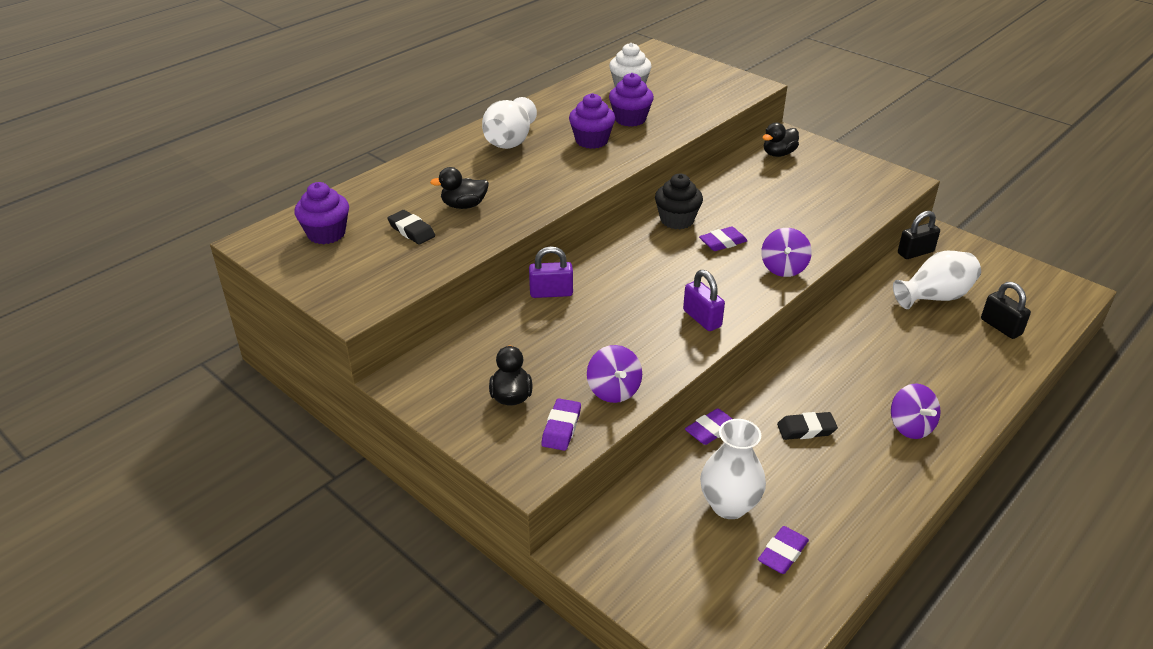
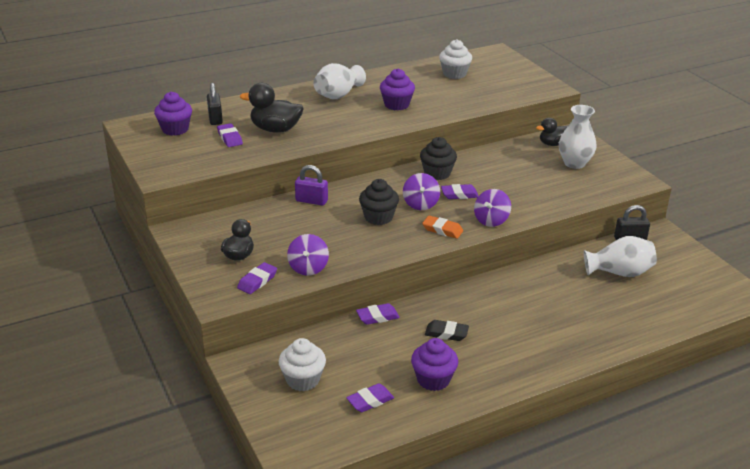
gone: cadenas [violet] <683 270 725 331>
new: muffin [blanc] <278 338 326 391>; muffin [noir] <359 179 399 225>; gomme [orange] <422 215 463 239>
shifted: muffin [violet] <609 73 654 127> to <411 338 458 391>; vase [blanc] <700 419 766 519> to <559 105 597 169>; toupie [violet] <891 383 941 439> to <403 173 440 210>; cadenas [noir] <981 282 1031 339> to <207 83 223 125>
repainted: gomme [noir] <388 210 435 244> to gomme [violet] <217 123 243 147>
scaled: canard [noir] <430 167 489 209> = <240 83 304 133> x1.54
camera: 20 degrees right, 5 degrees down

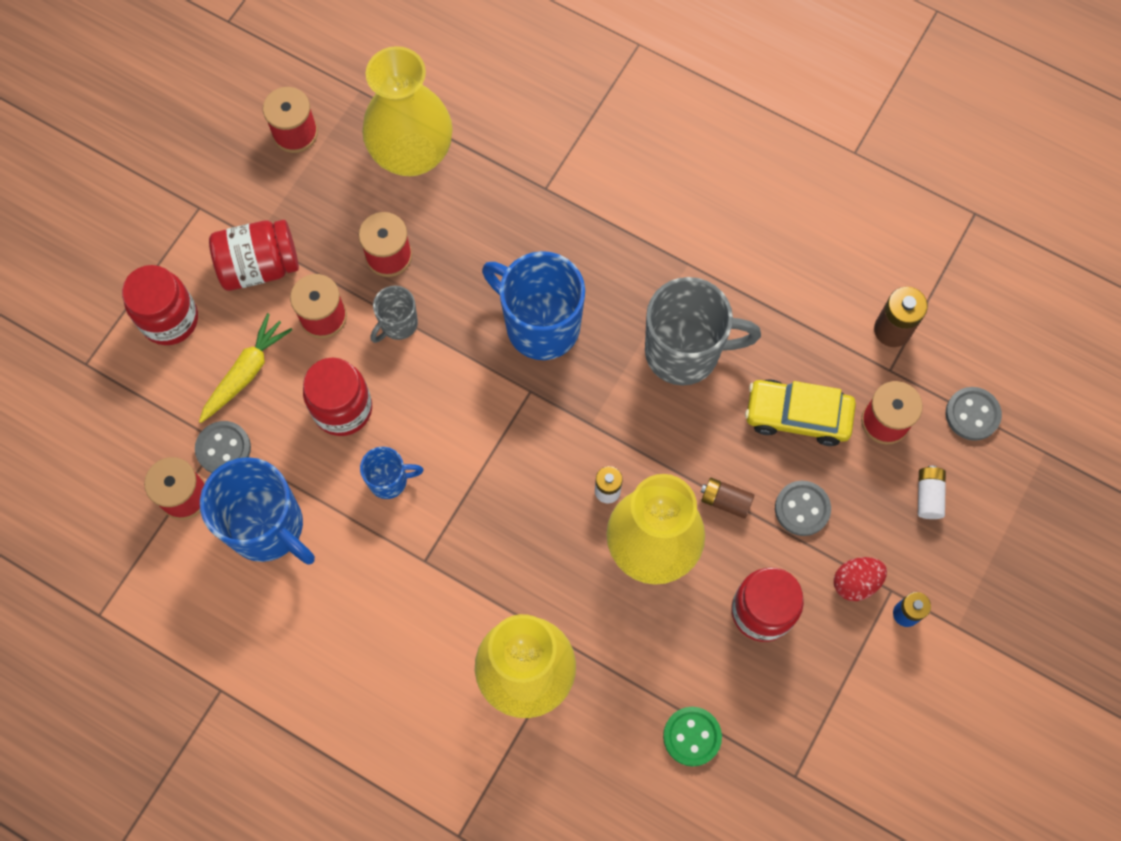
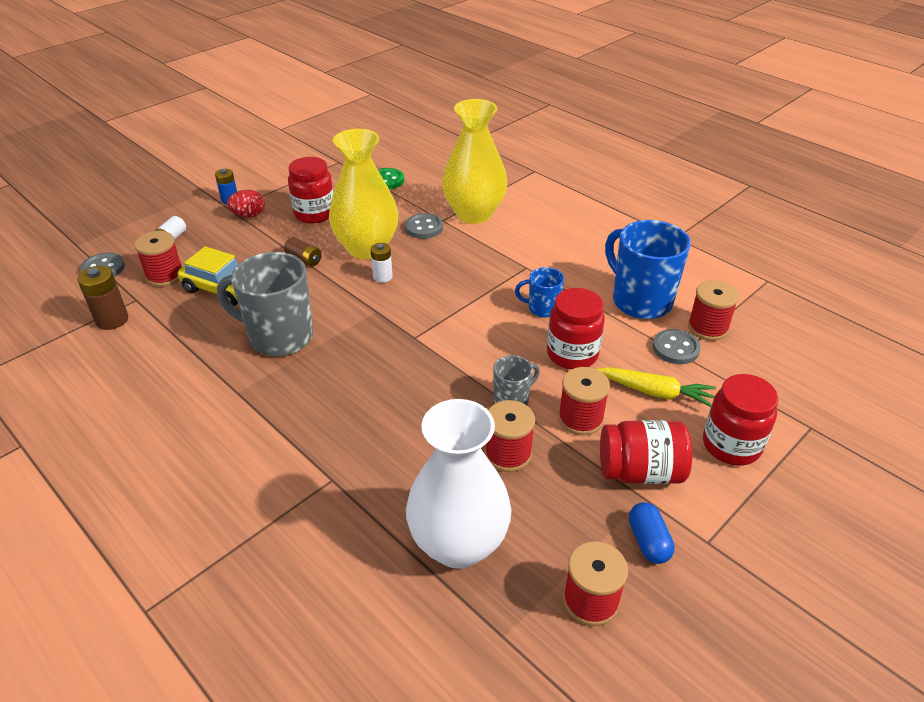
gone: tasse [bleu] <482 251 585 360>
new: gélule [bleu] <629 502 675 564>
shifted: bouton [gris] <775 481 831 536> to <405 213 443 239>
repainted: vase [jaune] <362 46 453 176> to vase [blanc] <406 399 511 569>
rotated: carotte [jaune] <199 313 292 423> = <597 367 716 407> 120 degrees counterclockwise
camera: 165 degrees left, 30 degrees down

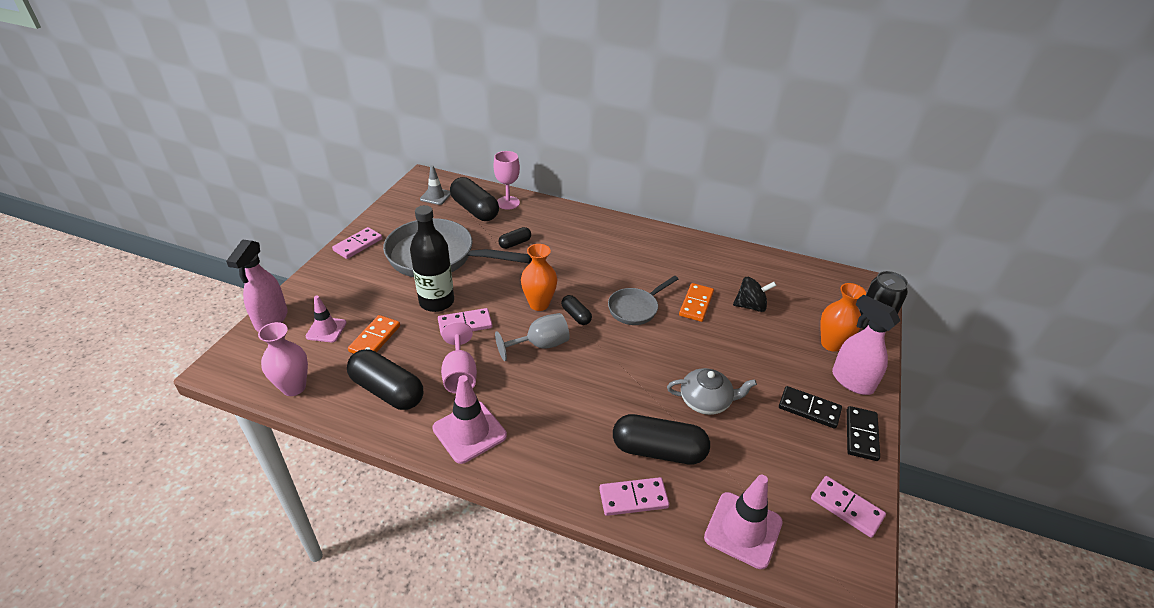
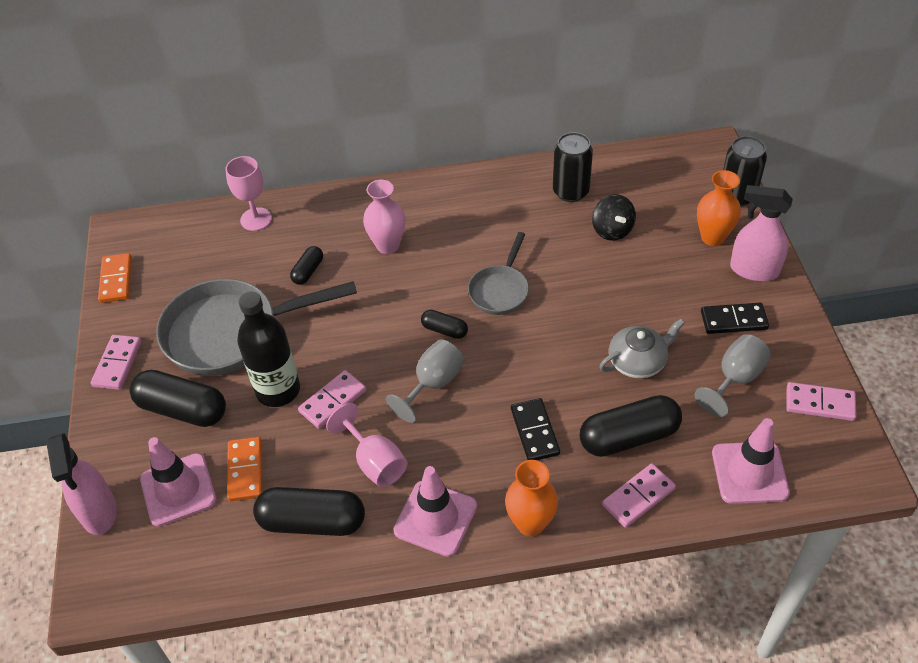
gone: cône de chantier [gris] <420 165 451 205>
new: canette [noir] <553 132 593 202>; verre à pied [gris] <694 334 771 417>
shifted: vase [rose] <258 322 308 396> to <363 180 406 254>; gélule [noir] <450 177 499 221> to <130 370 226 427>; vase [orange] <521 244 558 311> to <505 460 558 536>; domino [orange] <679 283 714 322> to <98 253 132 303>; domino [noir] <847 406 880 461> to <511 398 560 460>
rotated: toupie [noir] <733 277 777 312> = <592 194 636 241> 105 degrees clockwise
scaled: cône de chantier [rose] <306 296 346 343> = <140 437 216 527> x1.58
camera: 25 degrees left, 10 degrees up

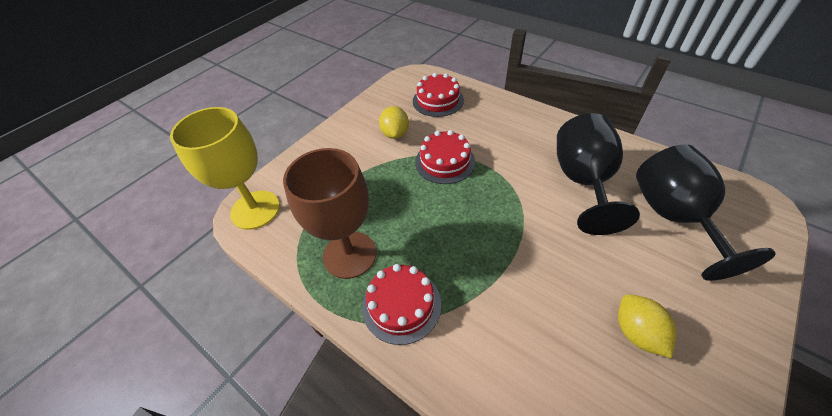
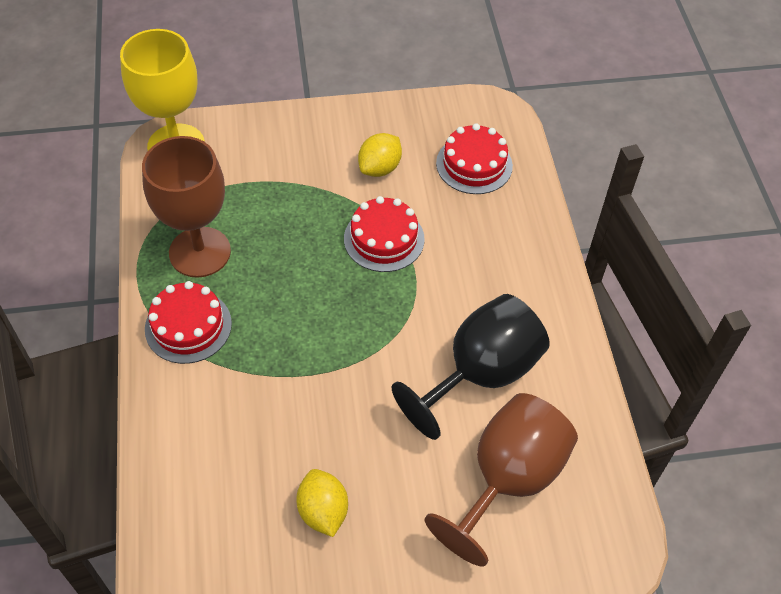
repainted: verre à pied [noir] <636 144 776 281> to verre à pied [marron] <425 393 578 566>
rotated: citron [jaune] <618 294 677 358> = <296 469 348 537> 45 degrees counterclockwise
camera: 40 degrees right, 5 degrees up

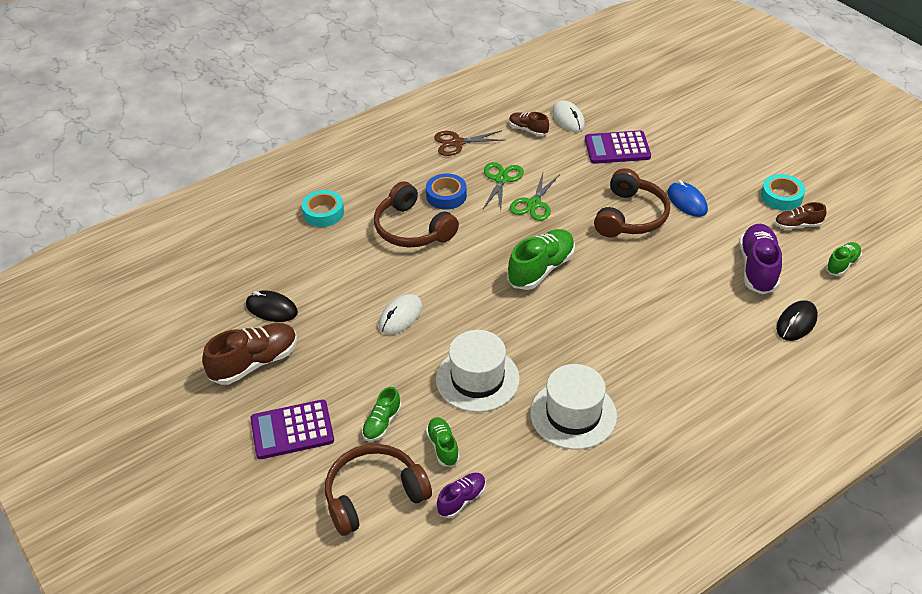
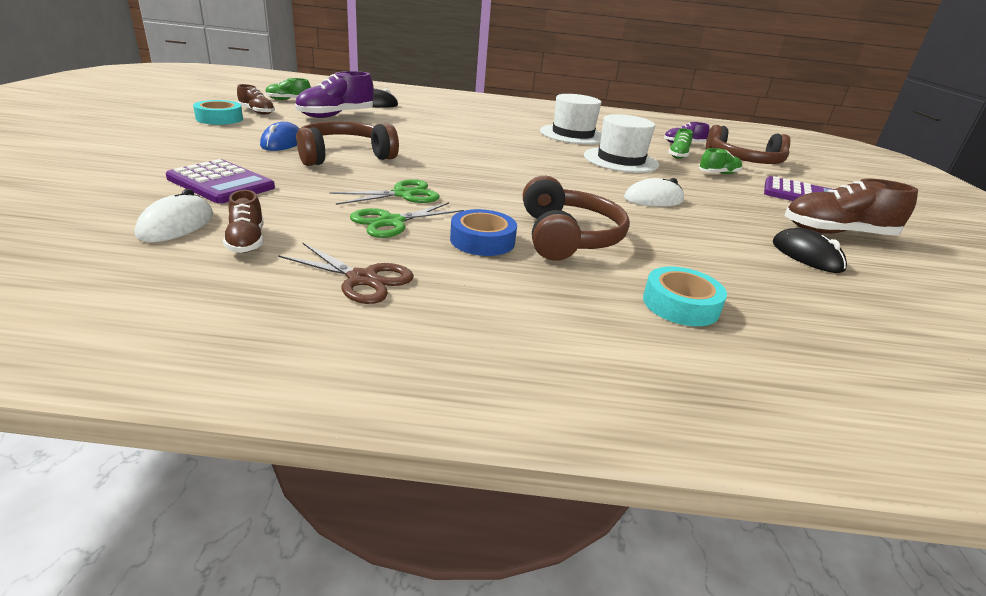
gone: chaussure [vert] <507 229 575 290>
camera: 145 degrees left, 15 degrees down

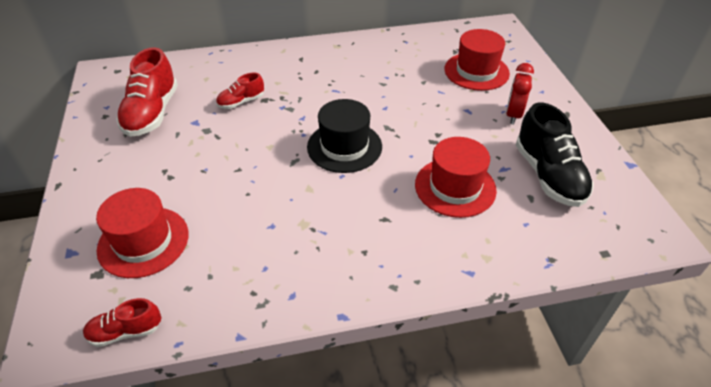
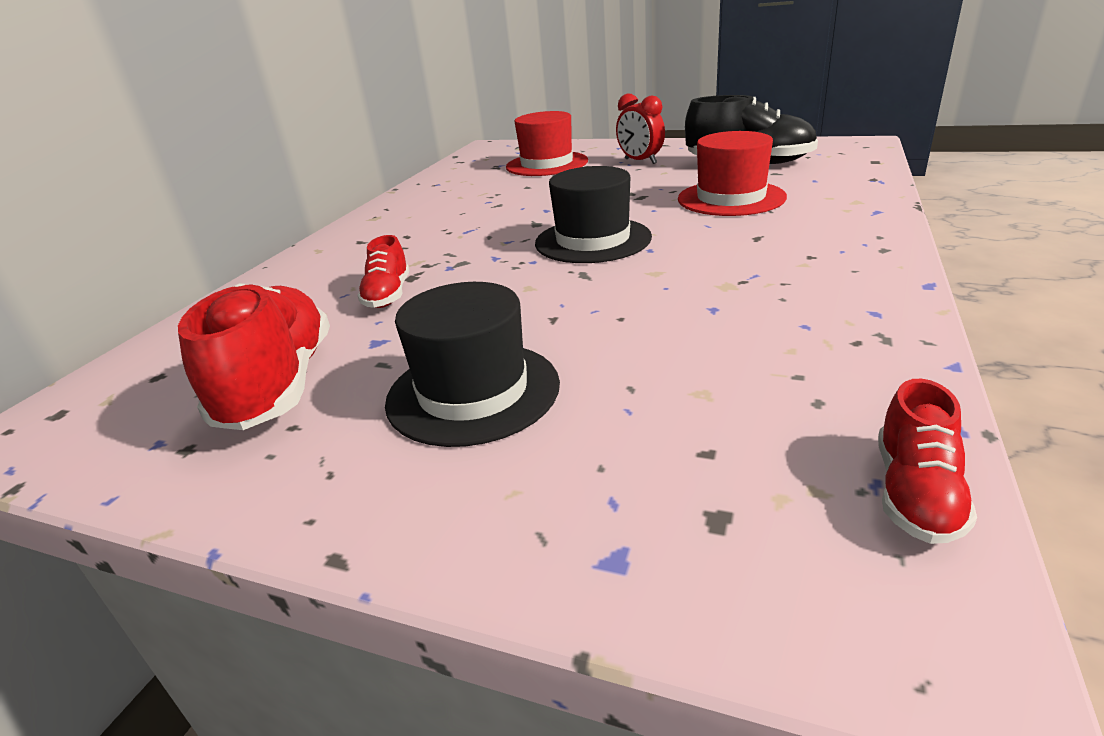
gone: chapeau [rouge] <96 188 189 278>
new: chapeau [noir] <385 282 560 447>
rotated: chaussure [rouge] <116 47 178 137> = <178 283 330 430> 135 degrees counterclockwise
camera: 55 degrees left, 15 degrees down

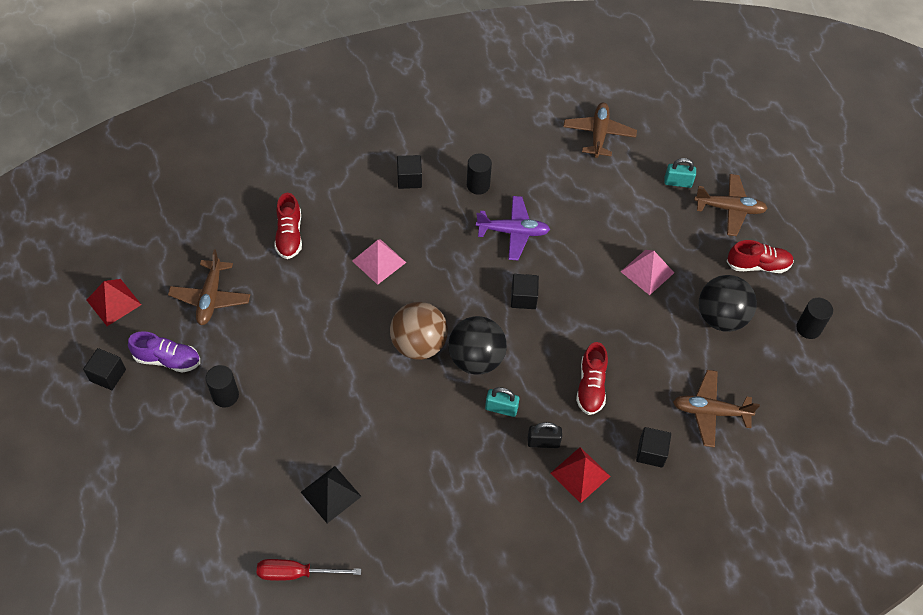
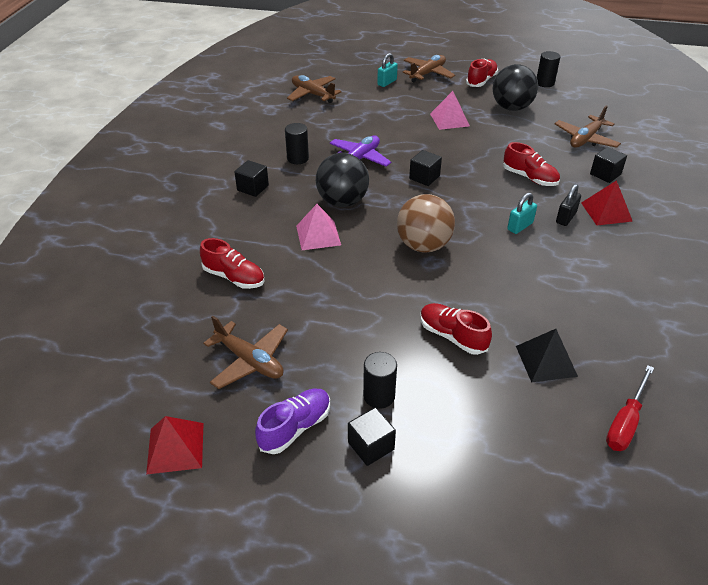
new: chaussure [rouge] <420 303 492 355>
shifted: cube [noir] <83 348 126 390> to <348 407 396 466>; balle [noir] <448 316 507 375> to <316 153 369 207>
camera: 55 degrees left, 15 degrees down

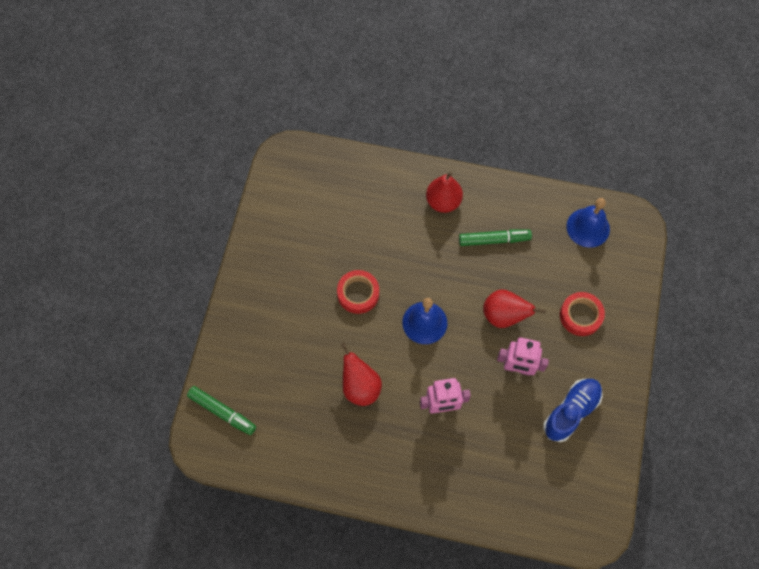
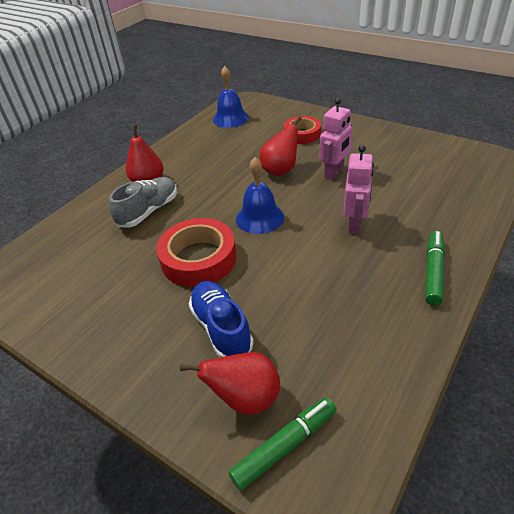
new: chaussure [gris] <109 177 177 228>
shifted: poire [rouge] <341 343 382 406> to <180 352 280 415>; feutre [vert] <459 230 532 246> to <425 231 445 306>; chaussure [bleu] <543 379 603 442> to <189 281 254 358>
scaled: ruban adhésif [rouge] <337 270 379 314> = <156 218 237 287> x1.54
camera: 65 degrees left, 25 degrees down

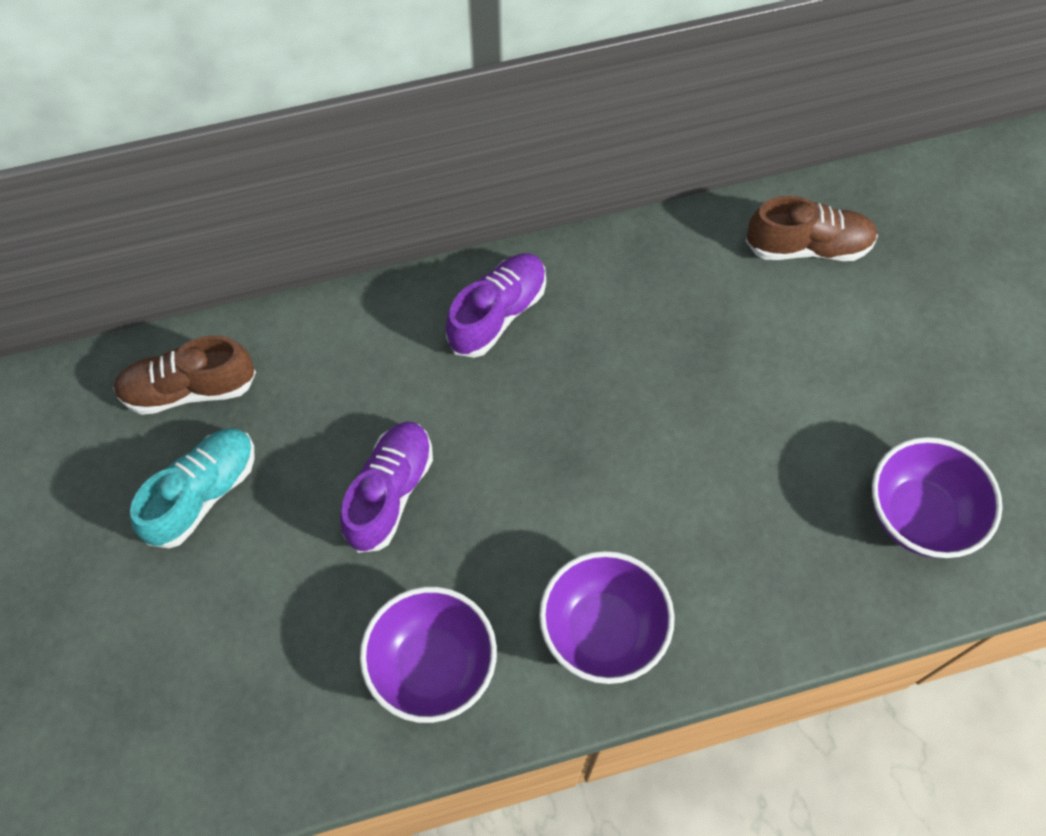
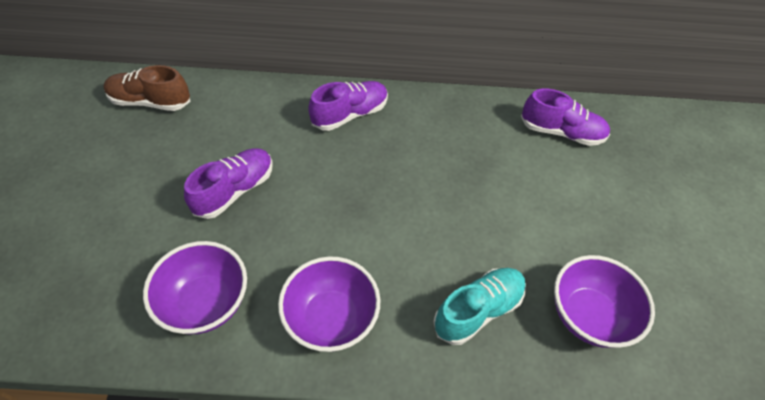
shifted: chaussure [turquoise] <130 428 254 548> to <433 268 526 345>
repainted: chaussure [marron] <746 196 878 261> to chaussure [violet] <521 89 610 146>
camera: 15 degrees right, 10 degrees down

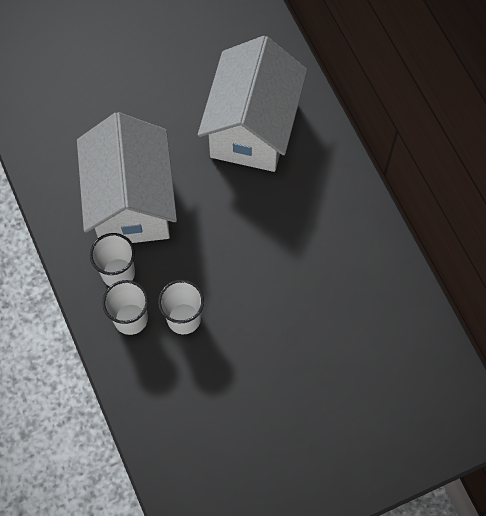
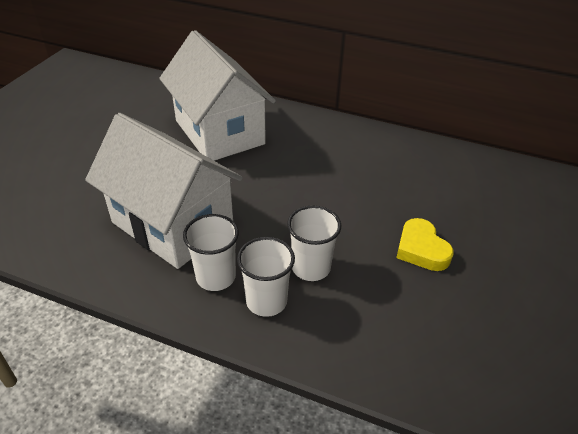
new: cœur [jaune] <396 218 454 271>
camera: 45 degrees left, 25 degrees down

